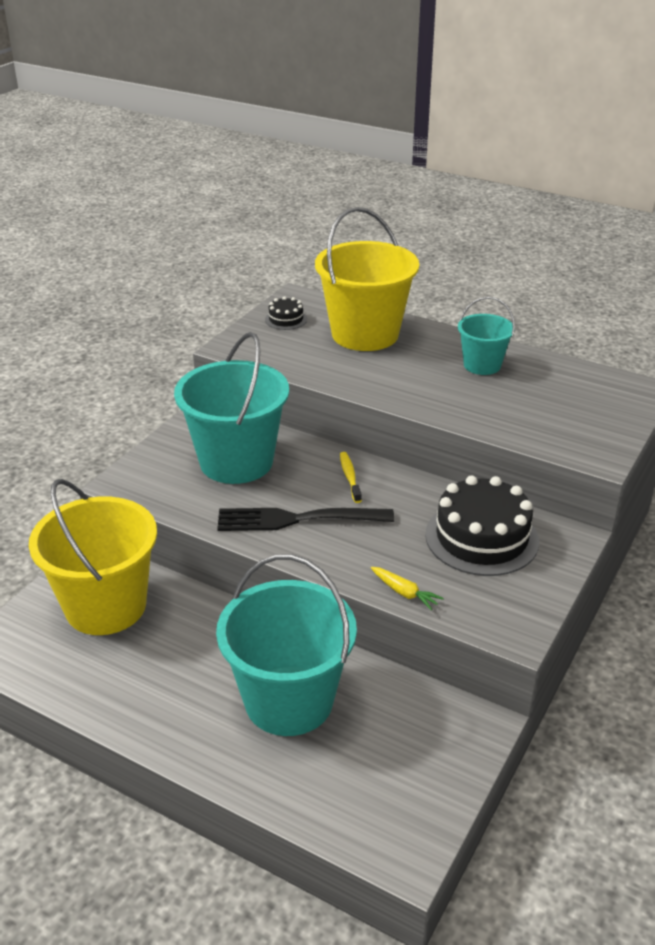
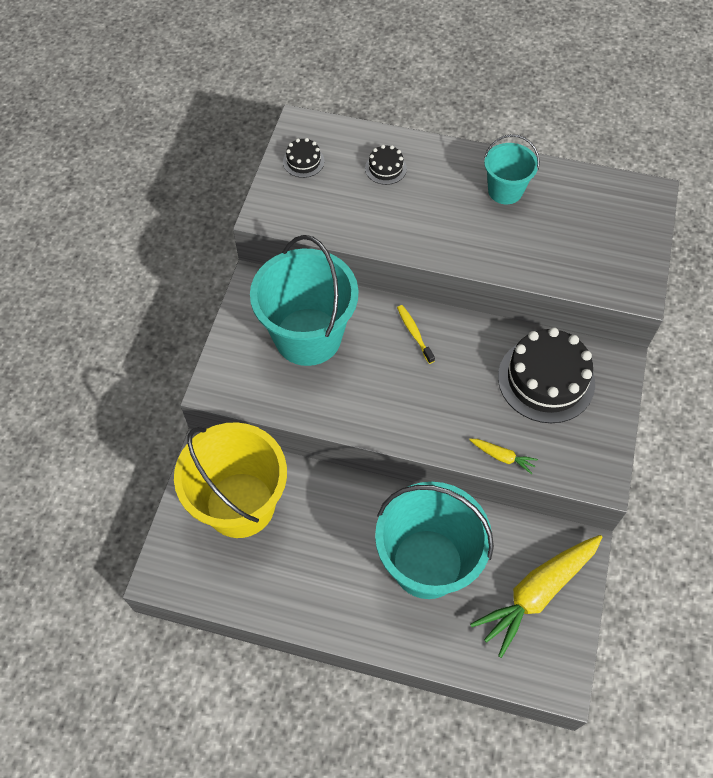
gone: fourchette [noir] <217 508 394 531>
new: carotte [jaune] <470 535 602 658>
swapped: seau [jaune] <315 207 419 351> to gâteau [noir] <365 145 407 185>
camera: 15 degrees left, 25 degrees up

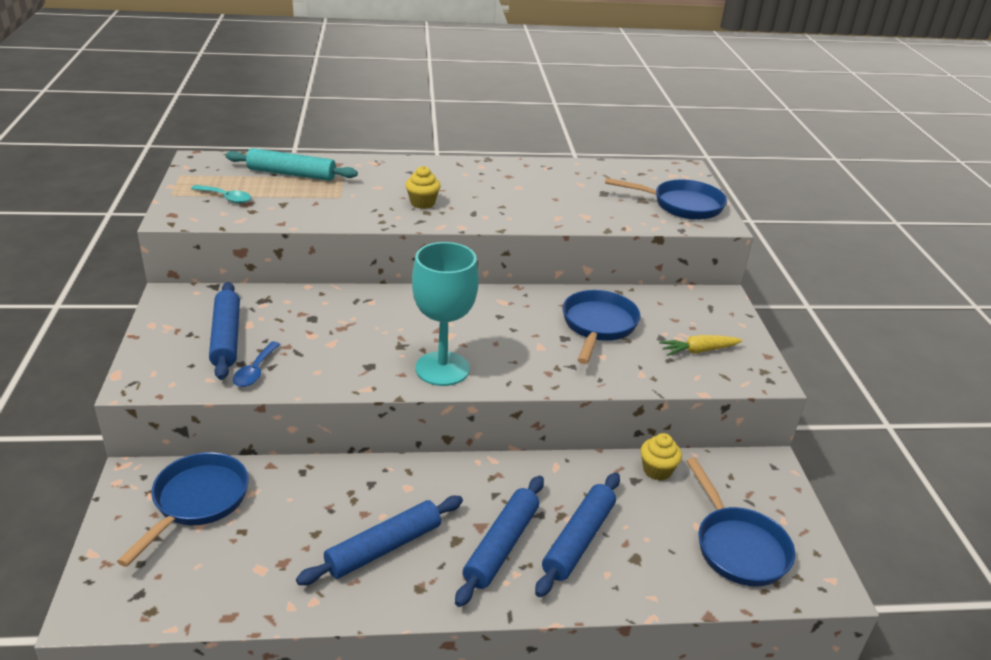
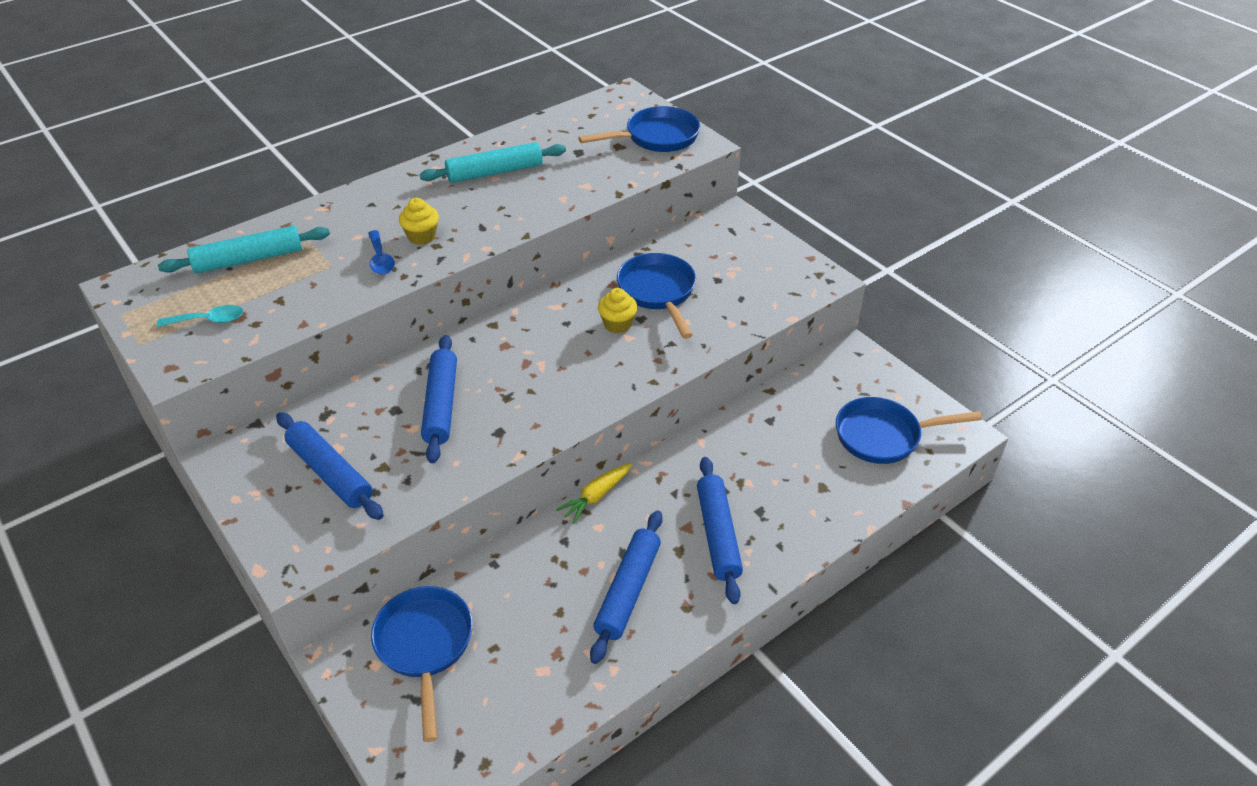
gone: verre à pied [turquoise] <412 242 479 386>
new: rouleau à pâtisserie [turquoise] <420 142 566 183>
shifted: cuillère [bleu] <233 341 280 387> to <368 230 395 275>; rouleau à pâtisserie [bleu] <535 473 620 597> to <421 335 457 464>; muffin [jaune] <640 433 682 480> to <598 288 637 334>; carotte [jaune] <659 335 742 356> to <556 463 632 524>
rotated: poêle [bleu] <686 457 795 586> = <836 397 982 464> 135 degrees clockwise
camera: 30 degrees left, 10 degrees up

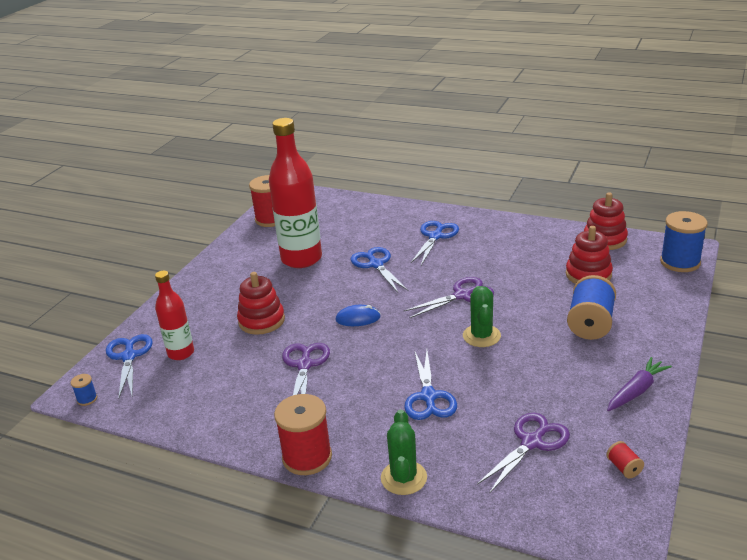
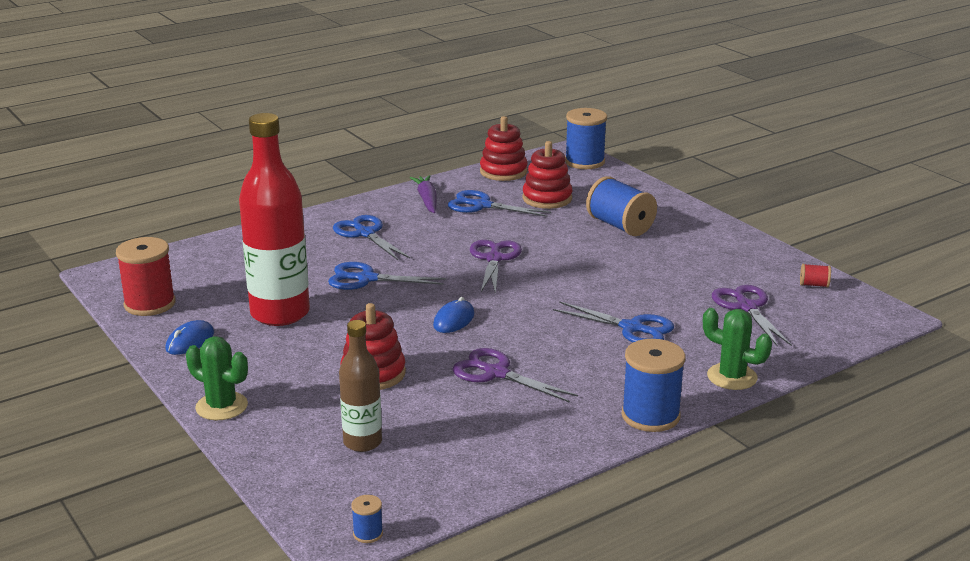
new: souris [bleu] <165 320 214 355>
shifted: ciseaux [bleu] <106 334 153 399> to <448 190 551 217>; cactus [vert] <463 286 501 347> to <186 336 248 420>; carotte [violet] <607 357 672 411> to <410 175 437 213>
repainted: bouteille [rouge] <155 271 194 360> to bouteille [marron] <339 320 382 452>; bobine [rouge] <274 394 332 475> to bobine [bleu] <622 339 685 432>
camera: 60 degrees left, 5 degrees down

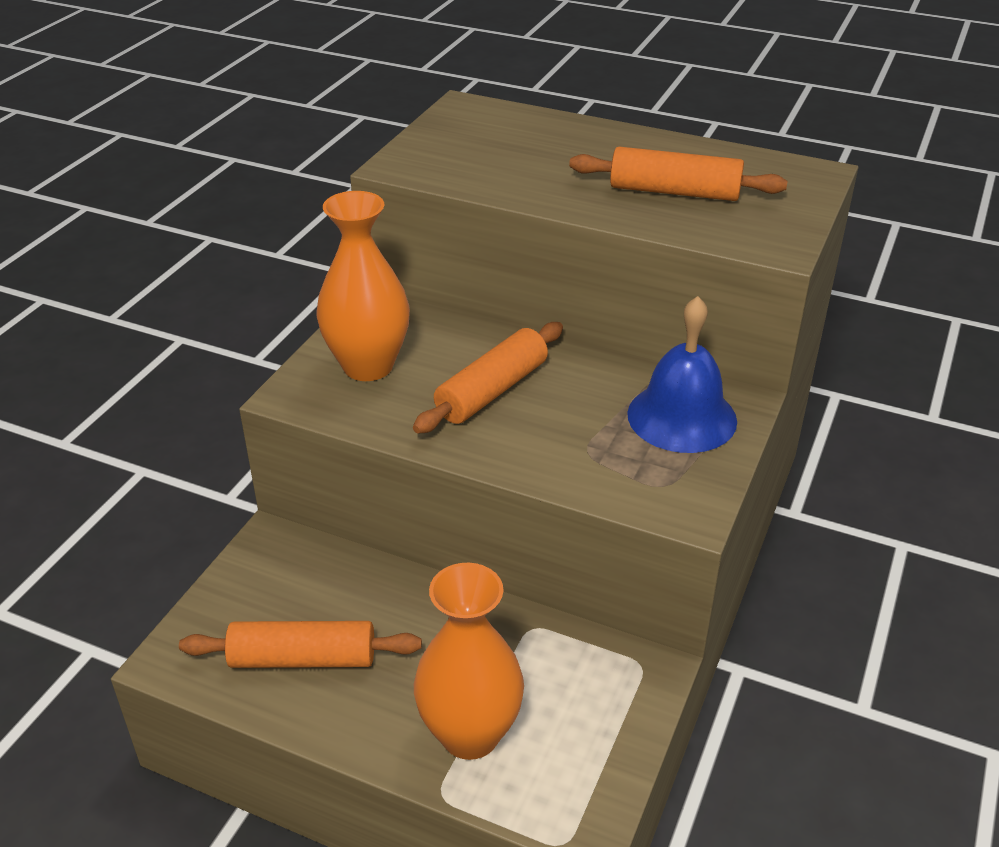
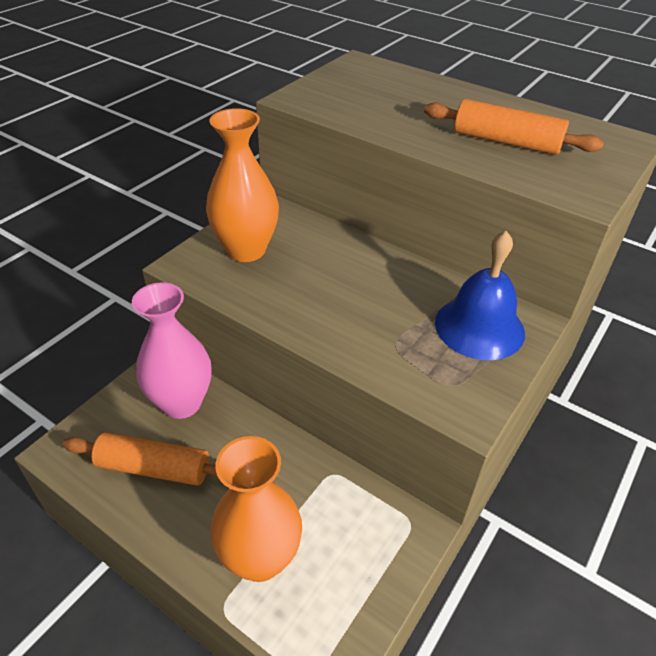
gone: rouleau à pâtisserie [orange] <413 322 563 434>
new: vase [rose] <132 282 212 419>
camera: 10 degrees right, 5 degrees up

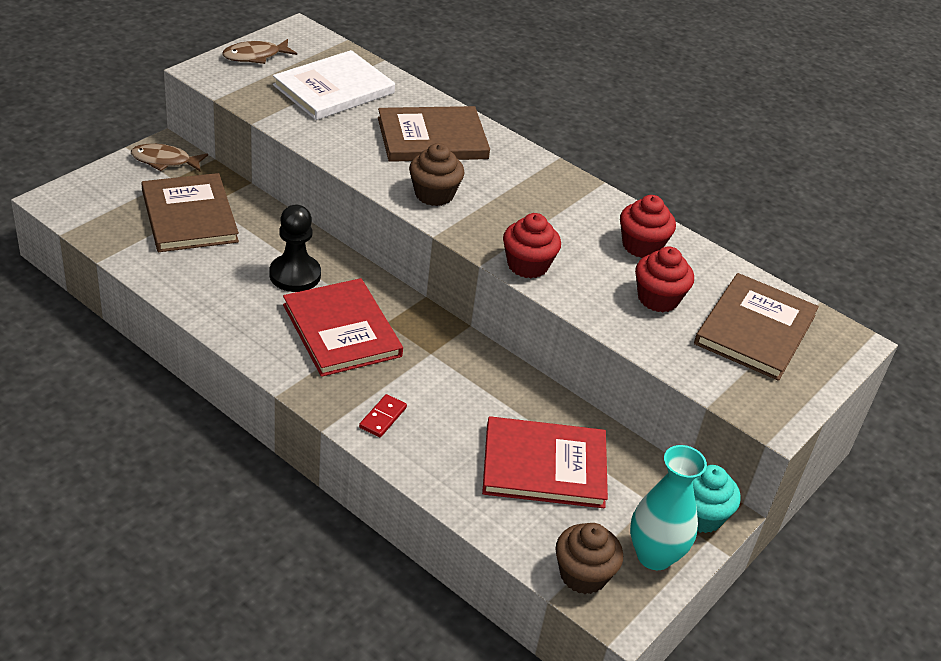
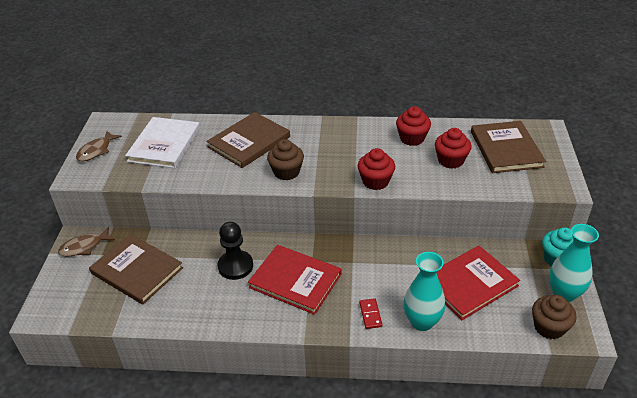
new: vase [turquoise] <403 252 445 331>
camera: 30 degrees left, 0 degrees up

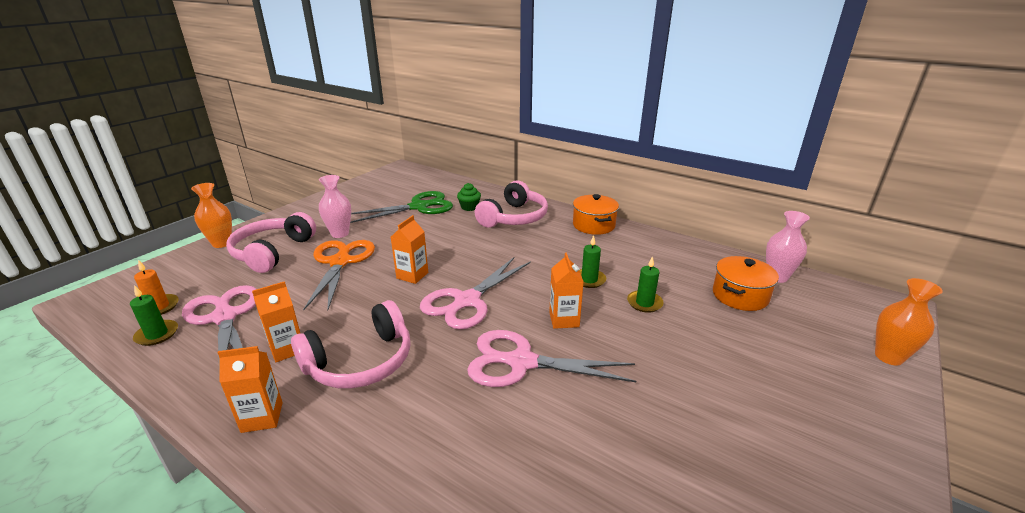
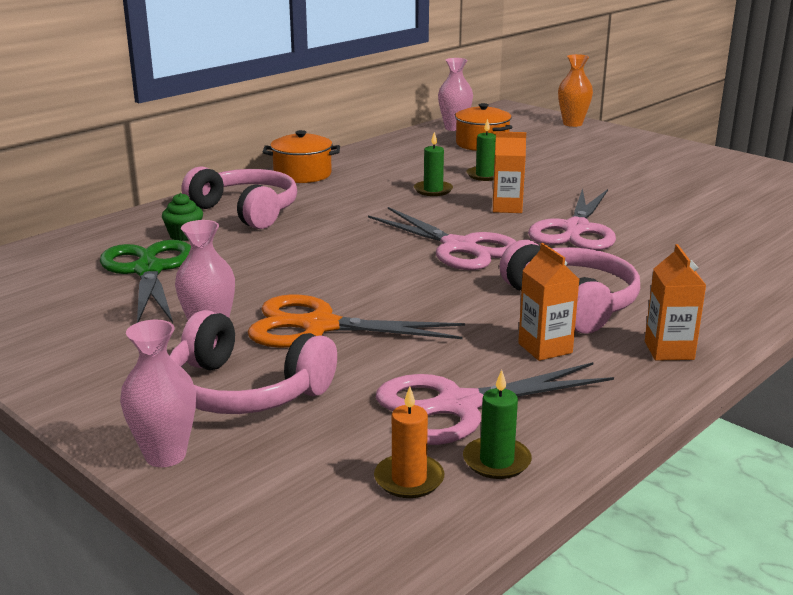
gone: brique de lait [orange] <391 215 428 284>
repainted: vase [orange] <191 183 232 248> to vase [rose] <120 320 196 467>
camera: 80 degrees left, 5 degrees down

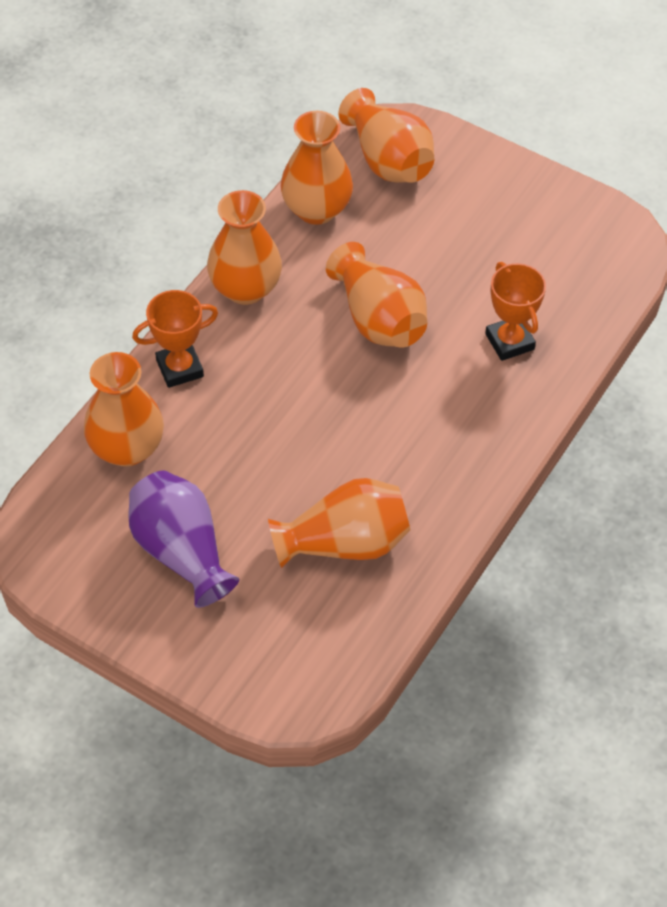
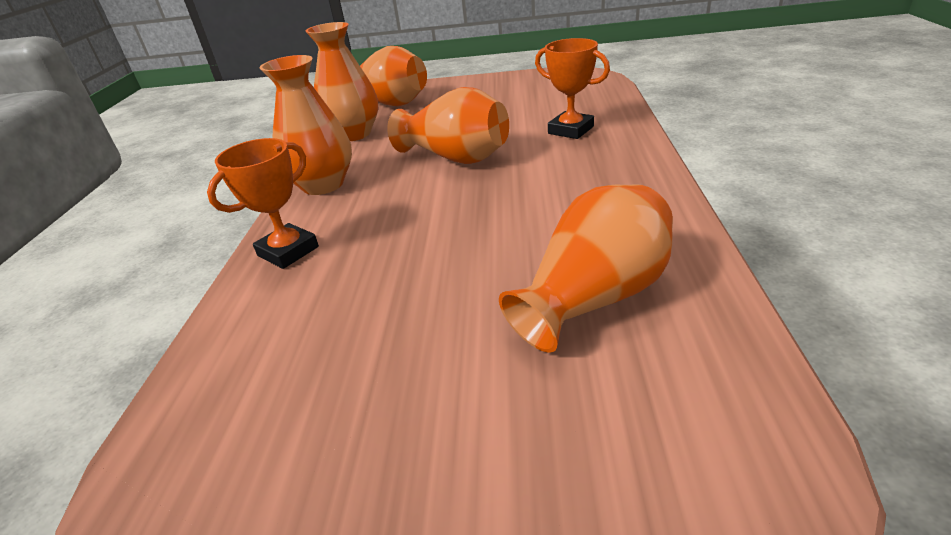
gone: vase [orange] <84 352 164 467>; vase [violet] <129 470 239 608>
camera: 25 degrees left, 20 degrees down

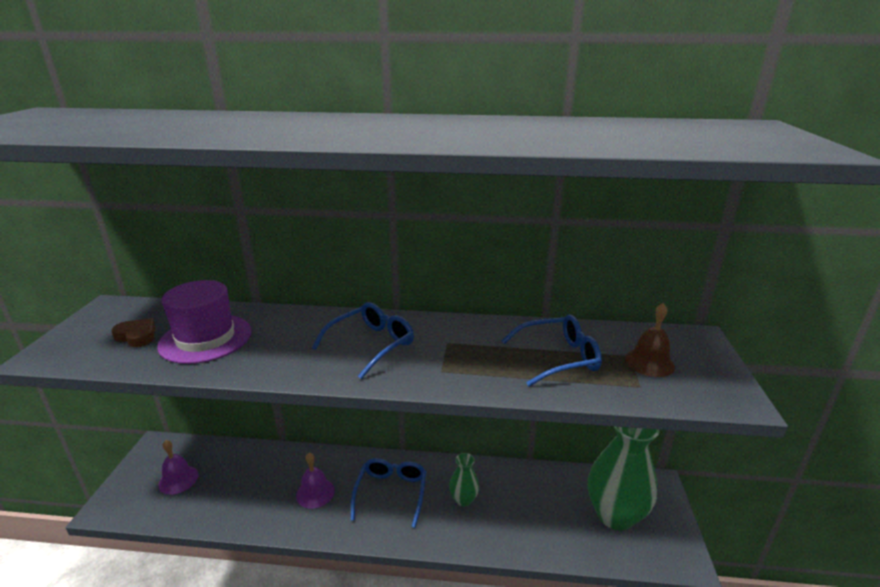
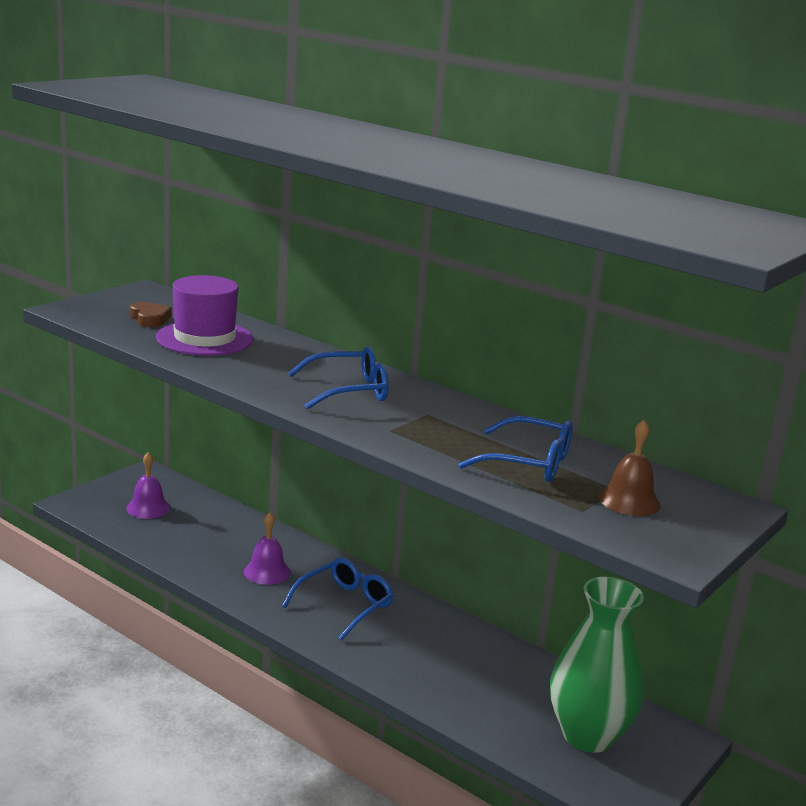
gone: vase [vert] <449 453 479 506>
camera: 30 degrees right, 5 degrees down

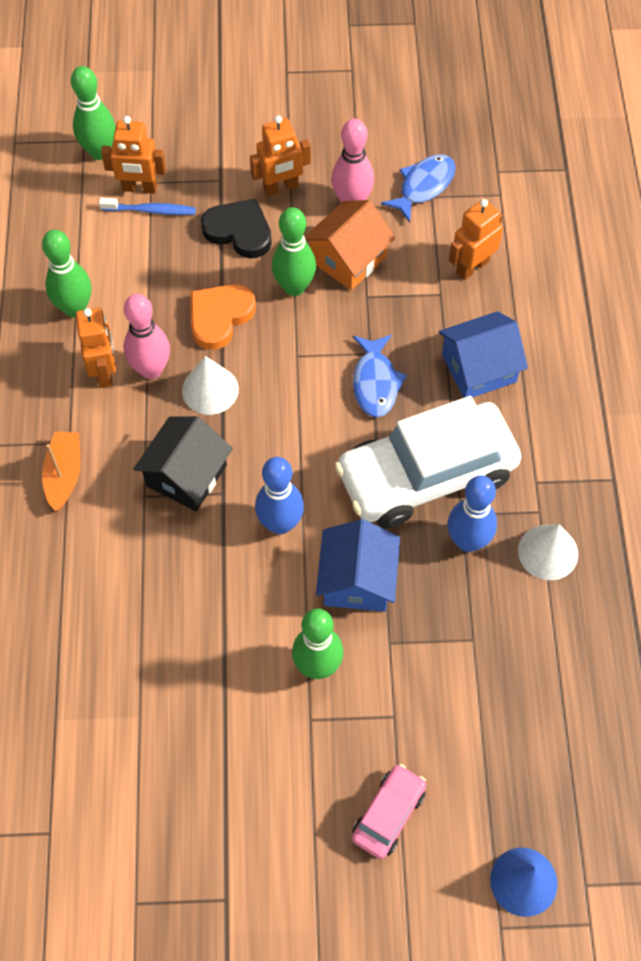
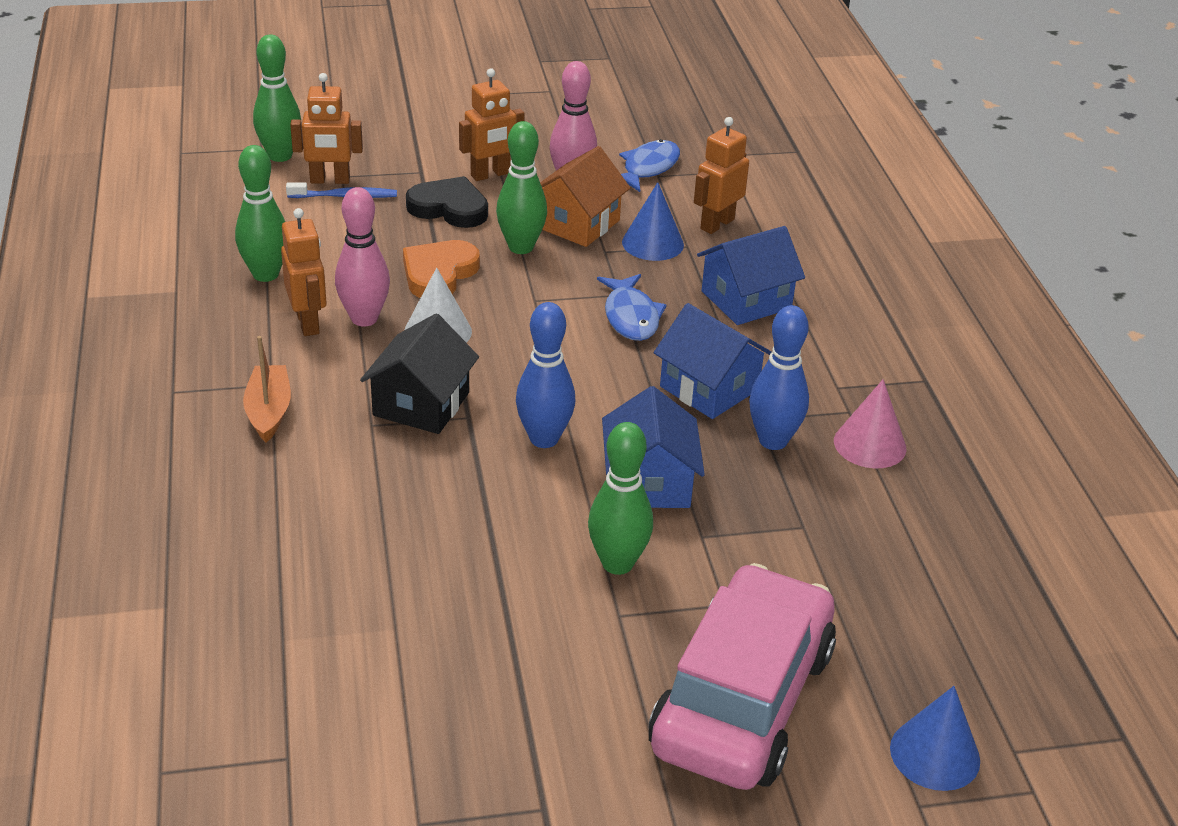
new: cône [bleu] <622 182 684 261>
swapped: voiture [blanc] <335 396 521 529> to maison [bleu] <654 303 772 419>
repainted: cône [blanc] <518 524 578 580> to cône [rose] <834 379 906 468>
scaled: voiture [rose] <352 764 426 859> = <649 563 836 790> x2.17
camera: 10 degrees left, 25 degrees down

